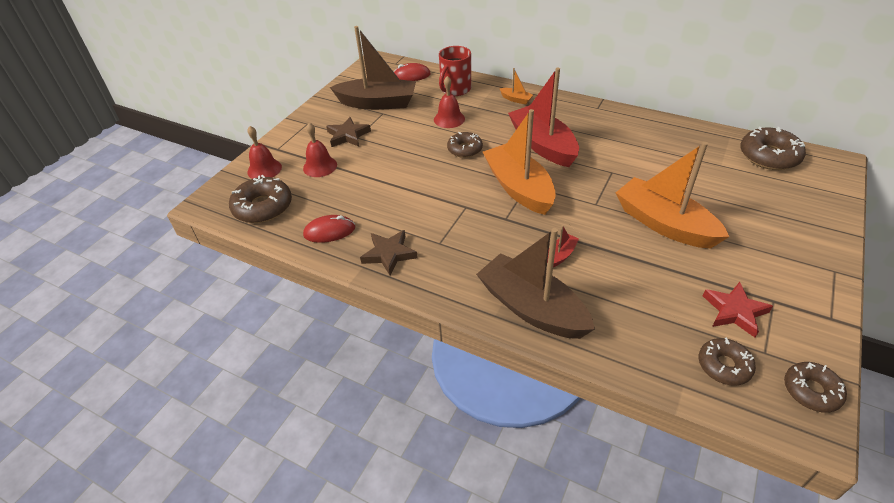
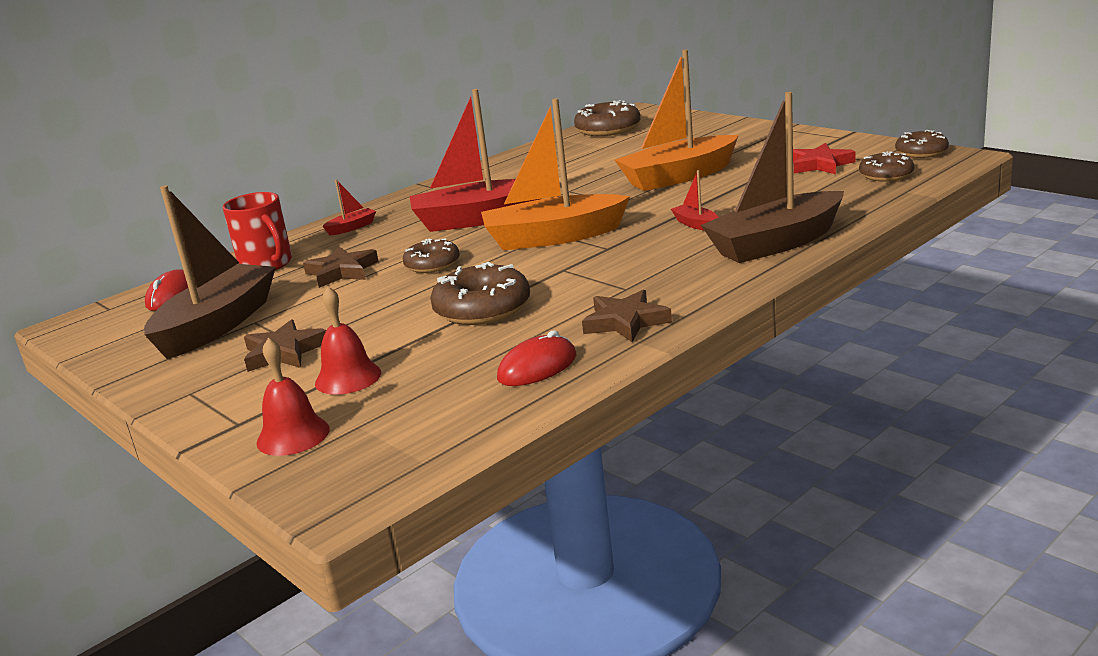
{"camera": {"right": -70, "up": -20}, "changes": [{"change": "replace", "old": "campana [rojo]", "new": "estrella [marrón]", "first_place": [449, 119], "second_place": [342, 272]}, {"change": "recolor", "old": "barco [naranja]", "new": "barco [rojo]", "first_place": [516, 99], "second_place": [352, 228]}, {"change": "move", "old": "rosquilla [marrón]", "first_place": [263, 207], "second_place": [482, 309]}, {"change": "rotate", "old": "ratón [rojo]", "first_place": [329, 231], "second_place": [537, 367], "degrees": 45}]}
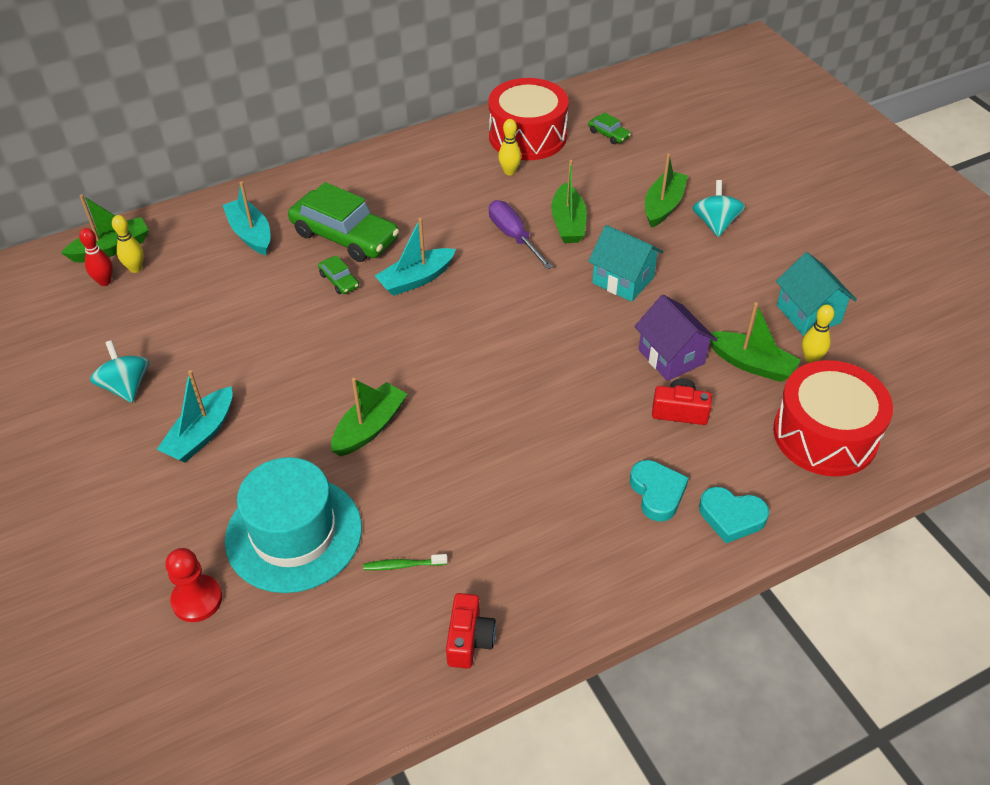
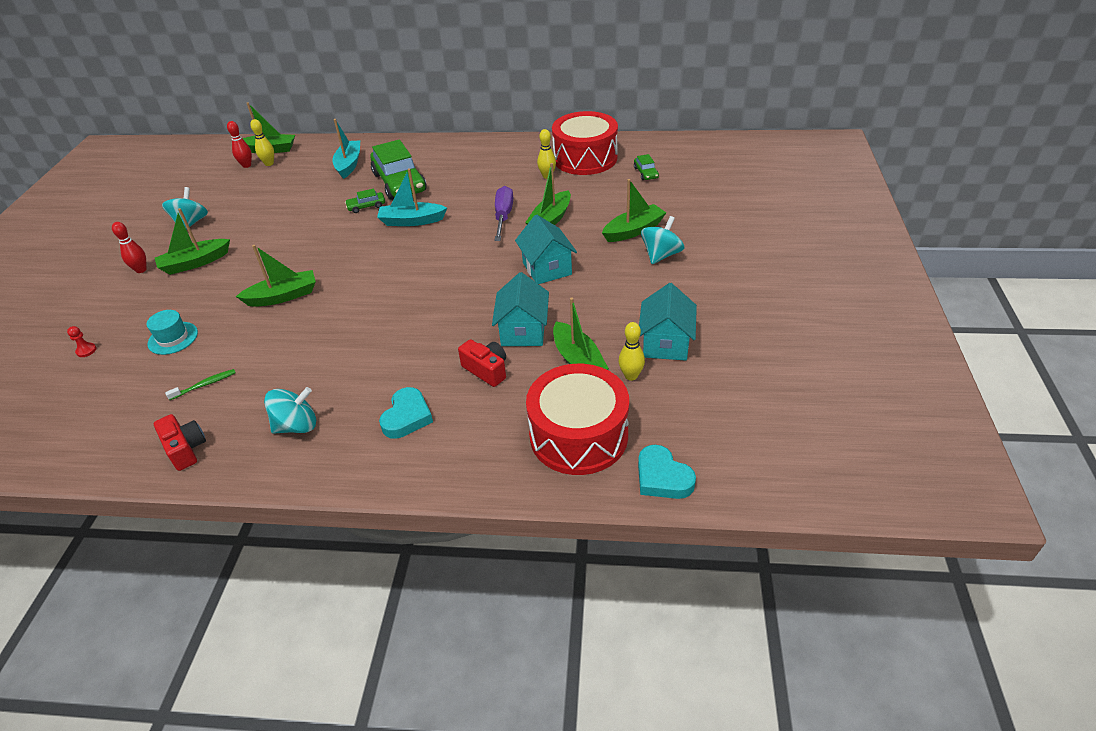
{"camera": {"right": 35, "up": -5}, "changes": [{"change": "resize", "old": "peón [rojo]", "first_place": [197, 600], "second_place": [86, 350], "factor": 0.52}, {"change": "insert", "new": "bolo [rojo]", "second_place": [141, 270]}, {"change": "resize", "old": "sombrero [turquesa]", "first_place": [294, 534], "second_place": [173, 338], "factor": 0.47}, {"change": "rotate", "old": "cámara [rojo]", "first_place": [469, 639], "second_place": [185, 449], "degrees": -75}, {"change": "recolor", "old": "barco [turquesa]", "new": "barco [verde]", "first_place": [201, 434], "second_place": [195, 263]}, {"change": "rotate", "old": "cepillo de dientes [verde]", "first_place": [403, 565], "second_place": [204, 385], "degrees": 120}, {"change": "insert", "new": "peonza [turquesa]", "second_place": [297, 426]}, {"change": "rotate", "old": "coche [verde]", "first_place": [339, 280], "second_place": [366, 206], "degrees": 75}, {"change": "recolor", "old": "casa [morado]", "new": "casa [turquesa]", "first_place": [671, 356], "second_place": [523, 331]}, {"change": "move", "old": "corazón [turquesa]", "first_place": [731, 517], "second_place": [662, 477]}]}
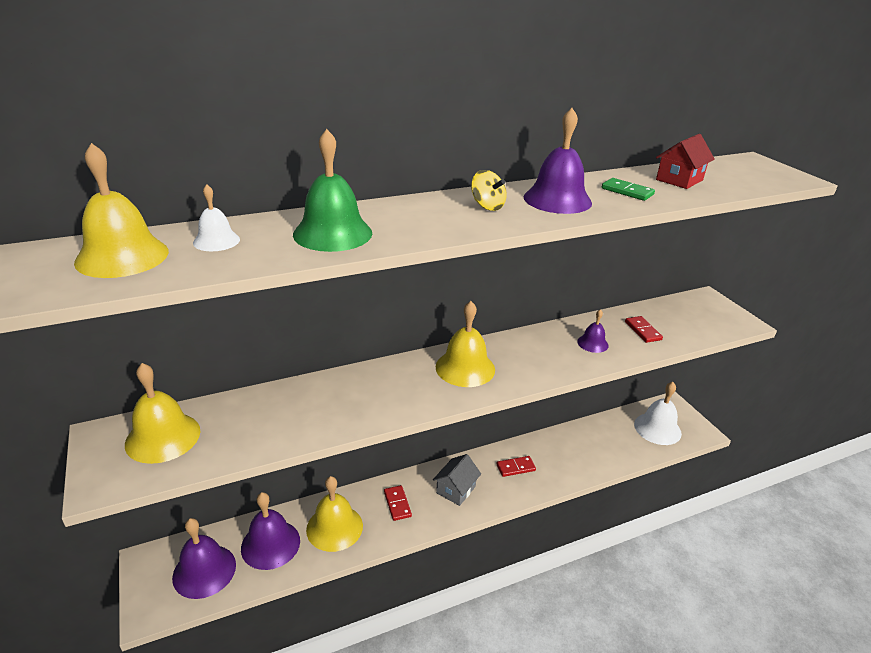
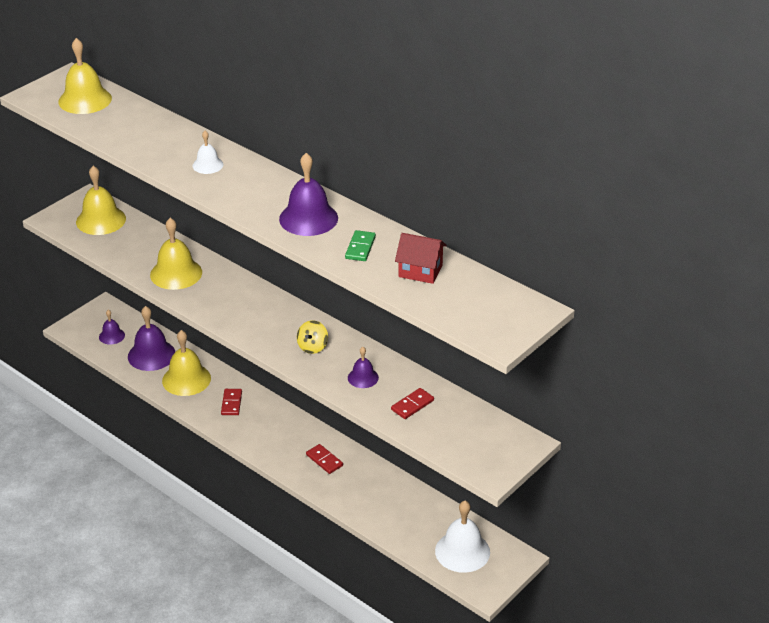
{"camera": {"right": 65, "up": 5}, "changes": [{"change": "resize", "old": "campana [morado]", "first_place": [204, 571], "second_place": [112, 336], "factor": 0.55}, {"change": "move", "old": "campana [amarillo]", "first_place": [465, 368], "second_place": [176, 273]}, {"change": "move", "old": "campana [blanco]", "first_place": [216, 241], "second_place": [208, 165]}, {"change": "rotate", "old": "ficha de dominó [rojo]", "first_place": [397, 504], "second_place": [231, 403], "degrees": -45}, {"change": "move", "old": "peonza [amarillo]", "first_place": [487, 206], "second_place": [312, 347]}, {"change": "delete", "old": "campana [verde]", "first_place": [332, 233]}, {"change": "delete", "old": "casa [gris]", "first_place": [456, 489]}]}
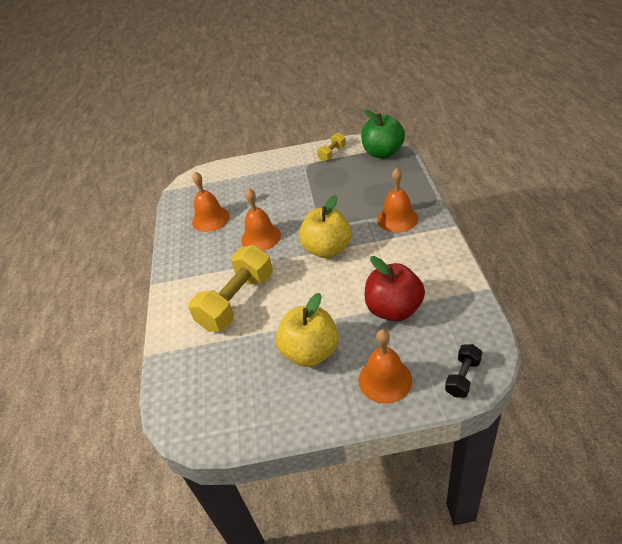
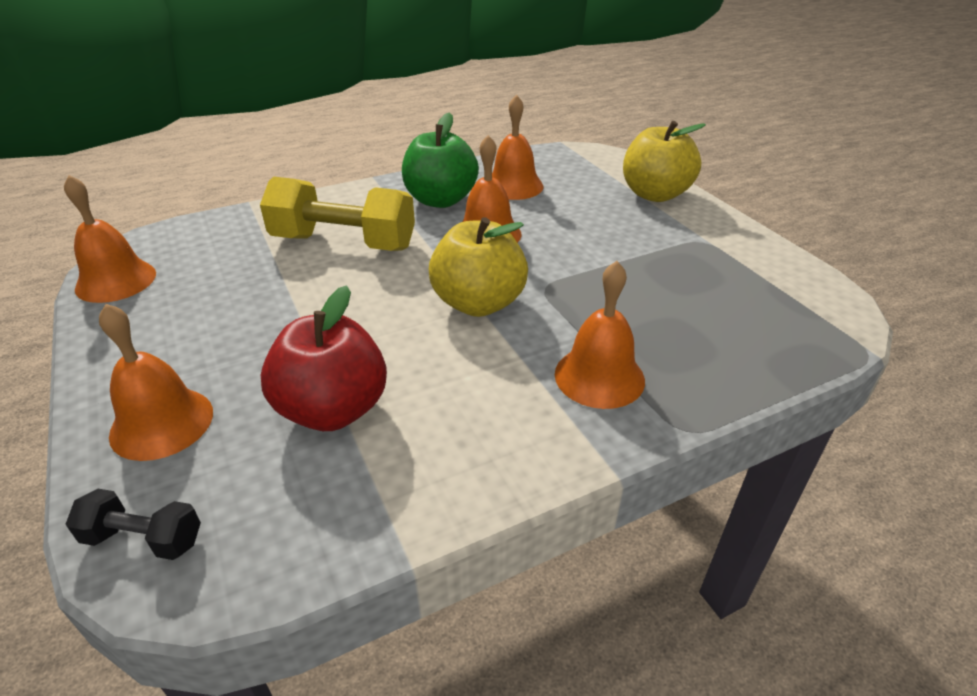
{"camera": {"right": 65, "up": -5}, "changes": [{"change": "insert", "new": "campana [naranja]", "second_place": [116, 281]}, {"change": "move", "old": "manzana [verde]", "first_place": [383, 153], "second_place": [440, 200]}, {"change": "move", "old": "manzana [amarillo]", "first_place": [310, 352], "second_place": [655, 194]}, {"change": "delete", "old": "mancuerna [amarillo]", "first_place": [332, 153]}]}
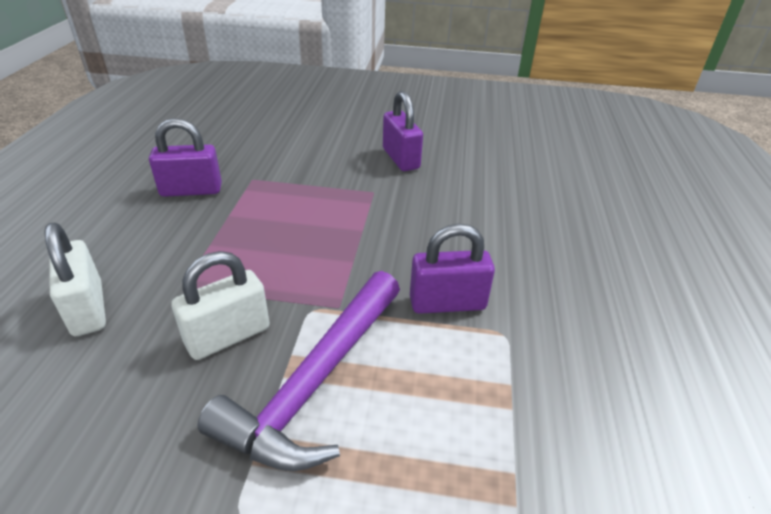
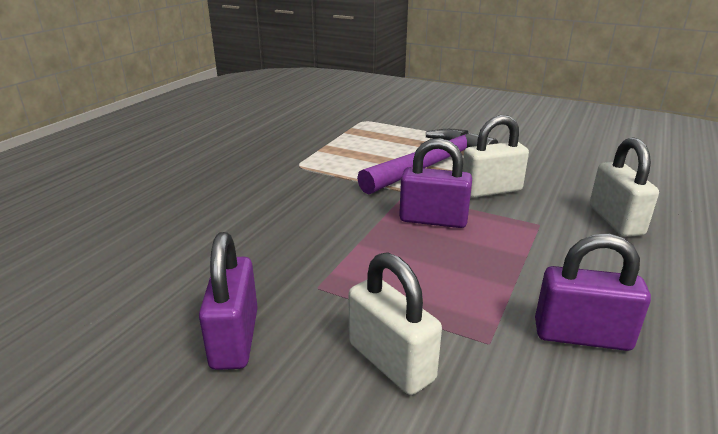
{"camera": {"right": -160, "up": -10}, "changes": [{"change": "insert", "new": "candado [blanco]", "second_place": [391, 361]}, {"change": "move", "old": "candado [morado]", "first_place": [447, 303], "second_place": [433, 220]}]}
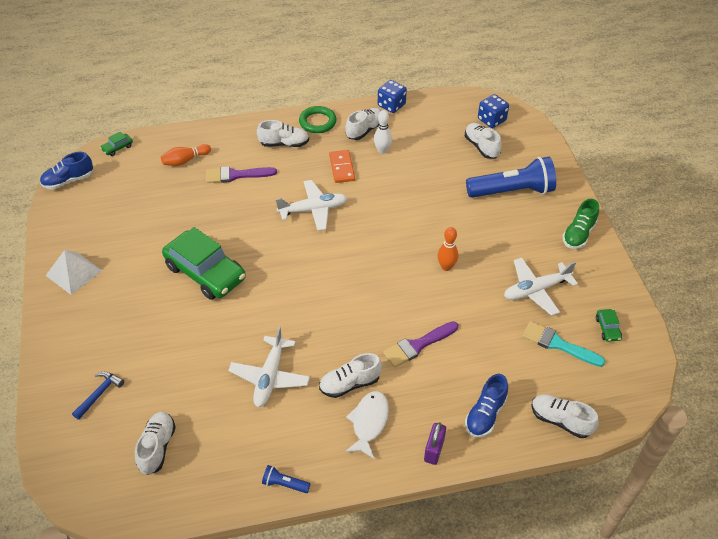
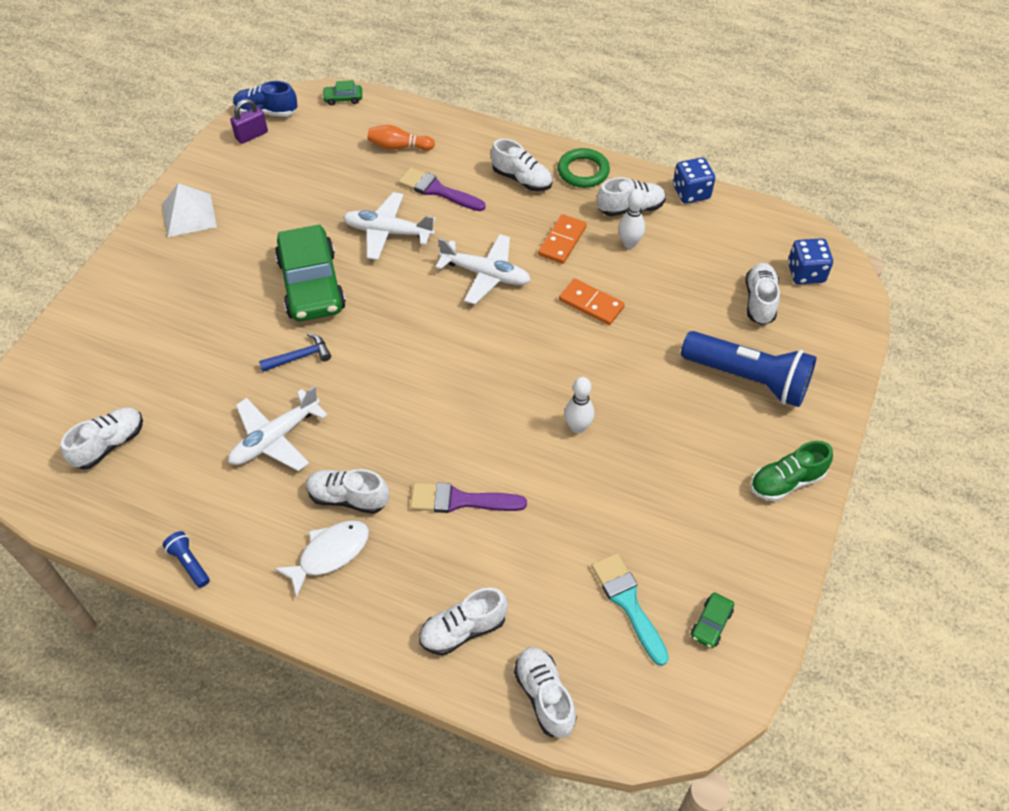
{"camera": {"right": 35, "up": 5}, "changes": [{"change": "move", "old": "candado [morado]", "first_place": [434, 450], "second_place": [251, 135]}, {"change": "move", "old": "martillo [azul]", "first_place": [99, 394], "second_place": [300, 357]}, {"change": "move", "old": "avión [blanco]", "first_place": [536, 290], "second_place": [388, 232]}, {"change": "recolor", "old": "zapato [azul]", "new": "zapato [blanco]", "first_place": [485, 414], "second_place": [463, 630]}, {"change": "insert", "new": "ficha de dominó [naranja]", "second_place": [591, 304]}, {"change": "recolor", "old": "bolo [naranja]", "new": "bolo [blanco]", "first_place": [446, 267], "second_place": [577, 427]}]}
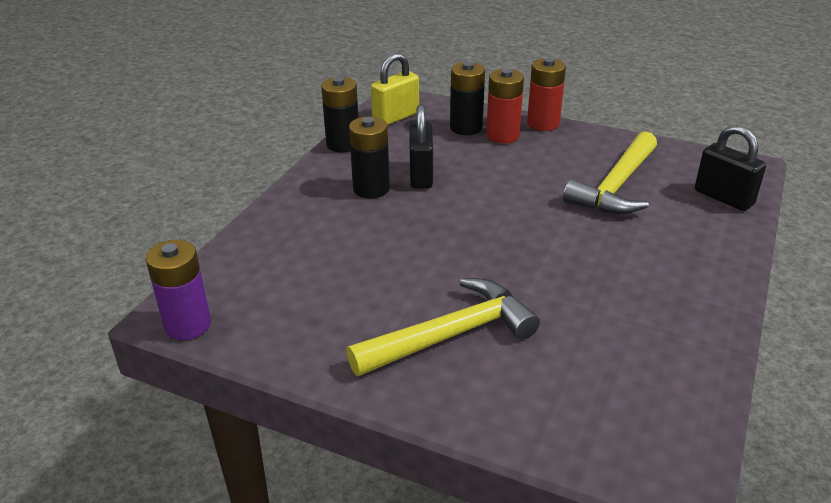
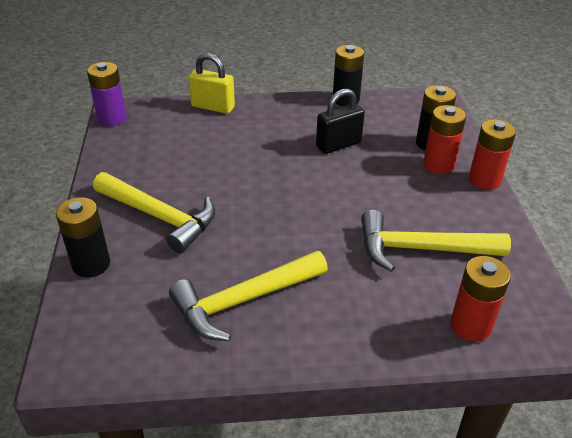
{"camera": {"right": 60, "up": 5}, "changes": [{"change": "move", "old": "pila [negro]", "first_place": [371, 189], "second_place": [91, 264]}, {"change": "insert", "new": "martillo [amarillo]", "second_place": [243, 301]}, {"change": "move", "old": "candado [amarillo]", "first_place": [396, 117], "second_place": [213, 107]}, {"change": "replace", "old": "candado [negro]", "new": "pila [rojo]", "first_place": [723, 198], "second_place": [470, 325]}]}
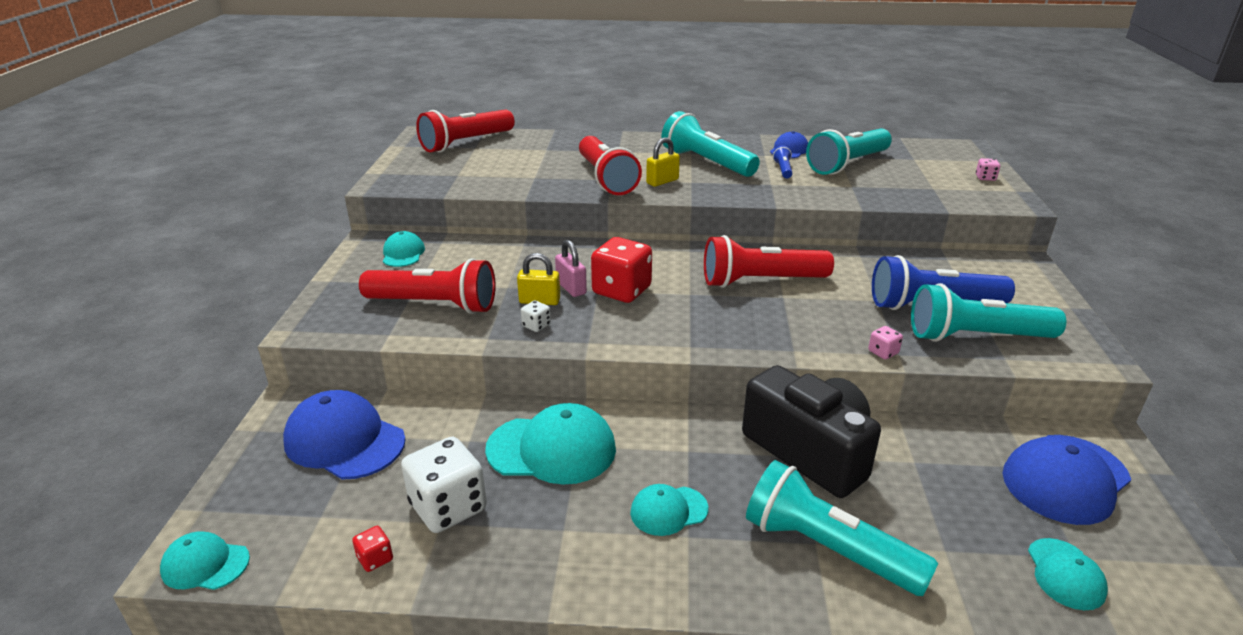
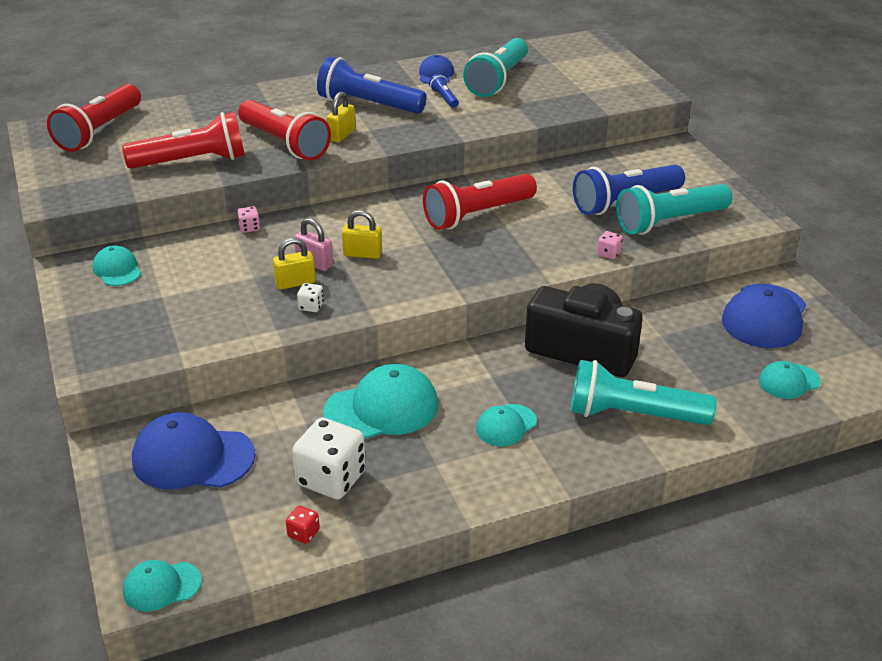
{"camera": {"right": -25, "up": 5}, "changes": [{"change": "move", "old": "lámpara de mano [rojo]", "first_place": [434, 305], "second_place": [192, 161]}, {"change": "move", "old": "dado [rosa]", "first_place": [985, 178], "second_place": [249, 228]}, {"change": "recolor", "old": "lámpara de mano [turquesa]", "new": "lámpara de mano [azul]", "first_place": [707, 163], "second_place": [368, 105]}, {"change": "replace", "old": "dado [rojo]", "new": "candado [amarillo]", "first_place": [621, 291], "second_place": [362, 254]}, {"change": "rotate", "old": "gorra [turquesa]", "first_place": [1065, 574], "second_place": [789, 381], "degrees": 90}]}
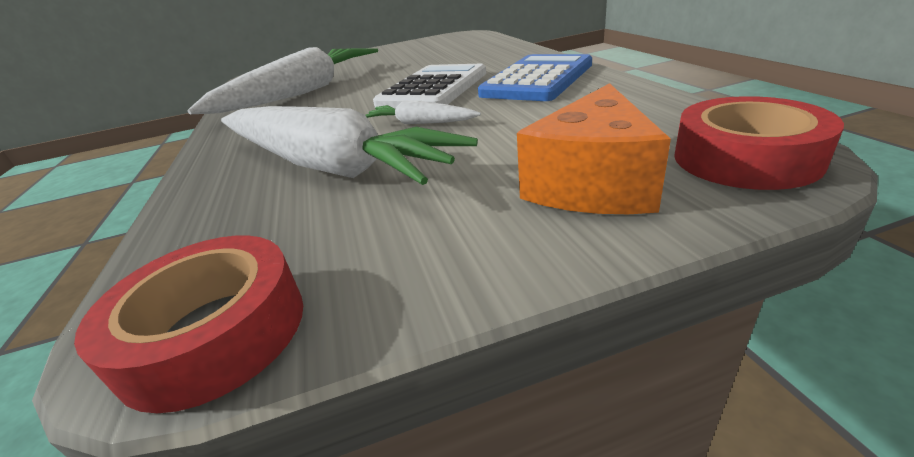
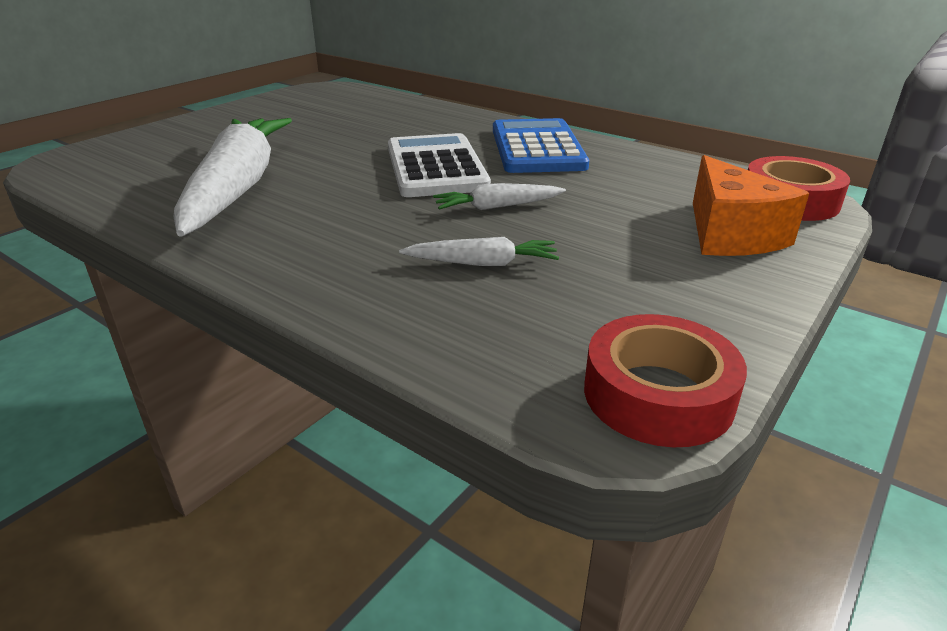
{"camera": {"right": -40, "up": 0}, "changes": [{"change": "resize", "old": "zanahoria [blanco]", "first_place": [328, 165], "second_place": [482, 263], "factor": 0.43}]}
